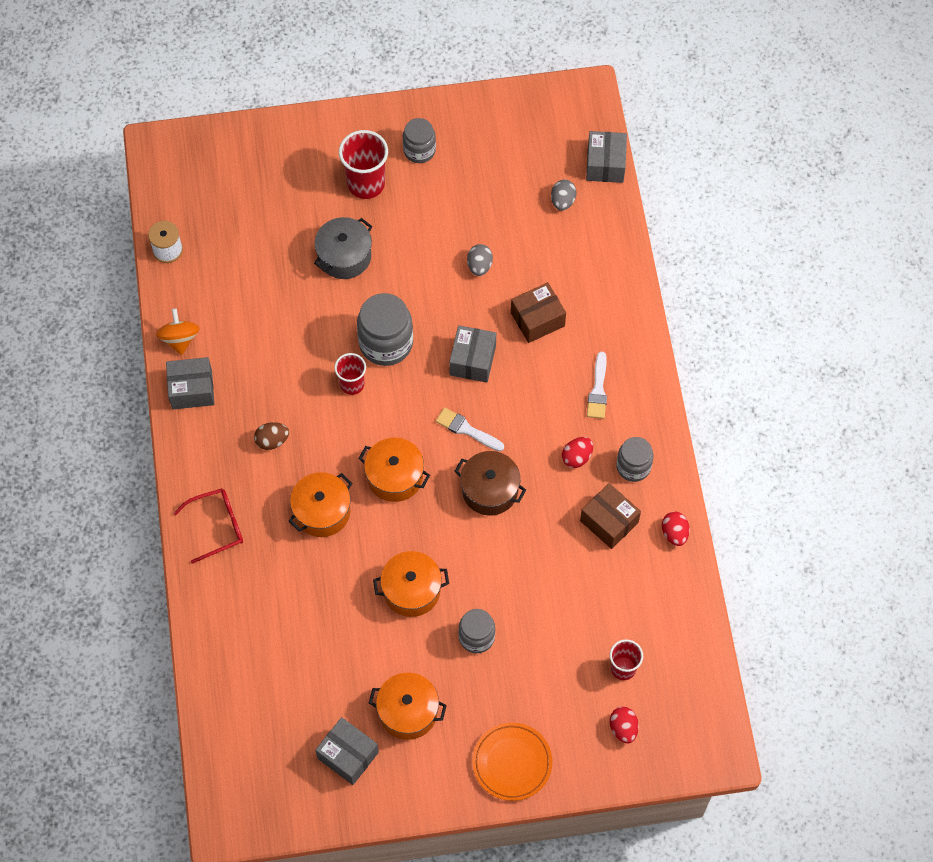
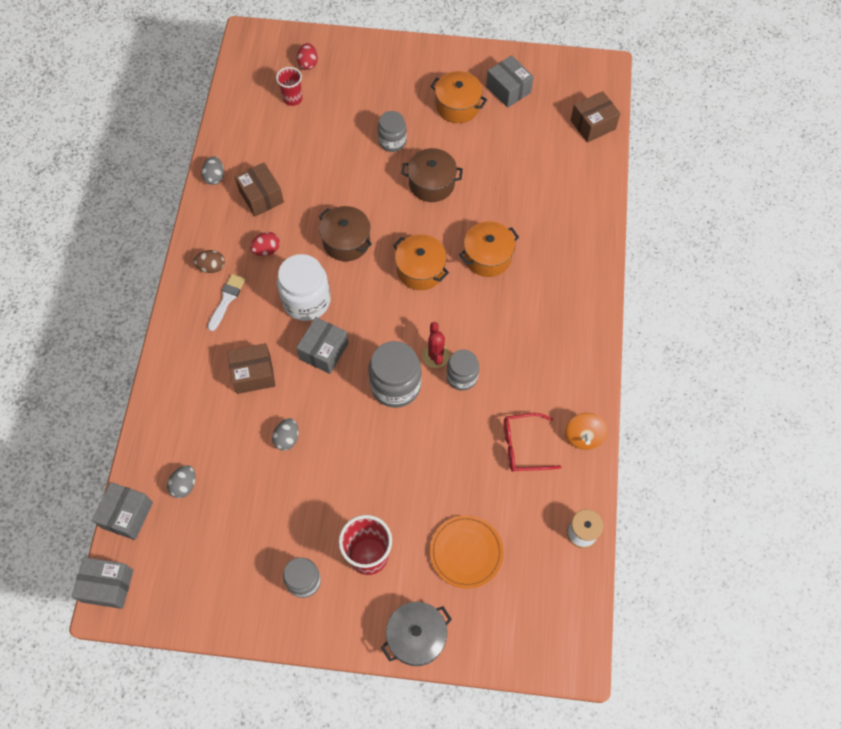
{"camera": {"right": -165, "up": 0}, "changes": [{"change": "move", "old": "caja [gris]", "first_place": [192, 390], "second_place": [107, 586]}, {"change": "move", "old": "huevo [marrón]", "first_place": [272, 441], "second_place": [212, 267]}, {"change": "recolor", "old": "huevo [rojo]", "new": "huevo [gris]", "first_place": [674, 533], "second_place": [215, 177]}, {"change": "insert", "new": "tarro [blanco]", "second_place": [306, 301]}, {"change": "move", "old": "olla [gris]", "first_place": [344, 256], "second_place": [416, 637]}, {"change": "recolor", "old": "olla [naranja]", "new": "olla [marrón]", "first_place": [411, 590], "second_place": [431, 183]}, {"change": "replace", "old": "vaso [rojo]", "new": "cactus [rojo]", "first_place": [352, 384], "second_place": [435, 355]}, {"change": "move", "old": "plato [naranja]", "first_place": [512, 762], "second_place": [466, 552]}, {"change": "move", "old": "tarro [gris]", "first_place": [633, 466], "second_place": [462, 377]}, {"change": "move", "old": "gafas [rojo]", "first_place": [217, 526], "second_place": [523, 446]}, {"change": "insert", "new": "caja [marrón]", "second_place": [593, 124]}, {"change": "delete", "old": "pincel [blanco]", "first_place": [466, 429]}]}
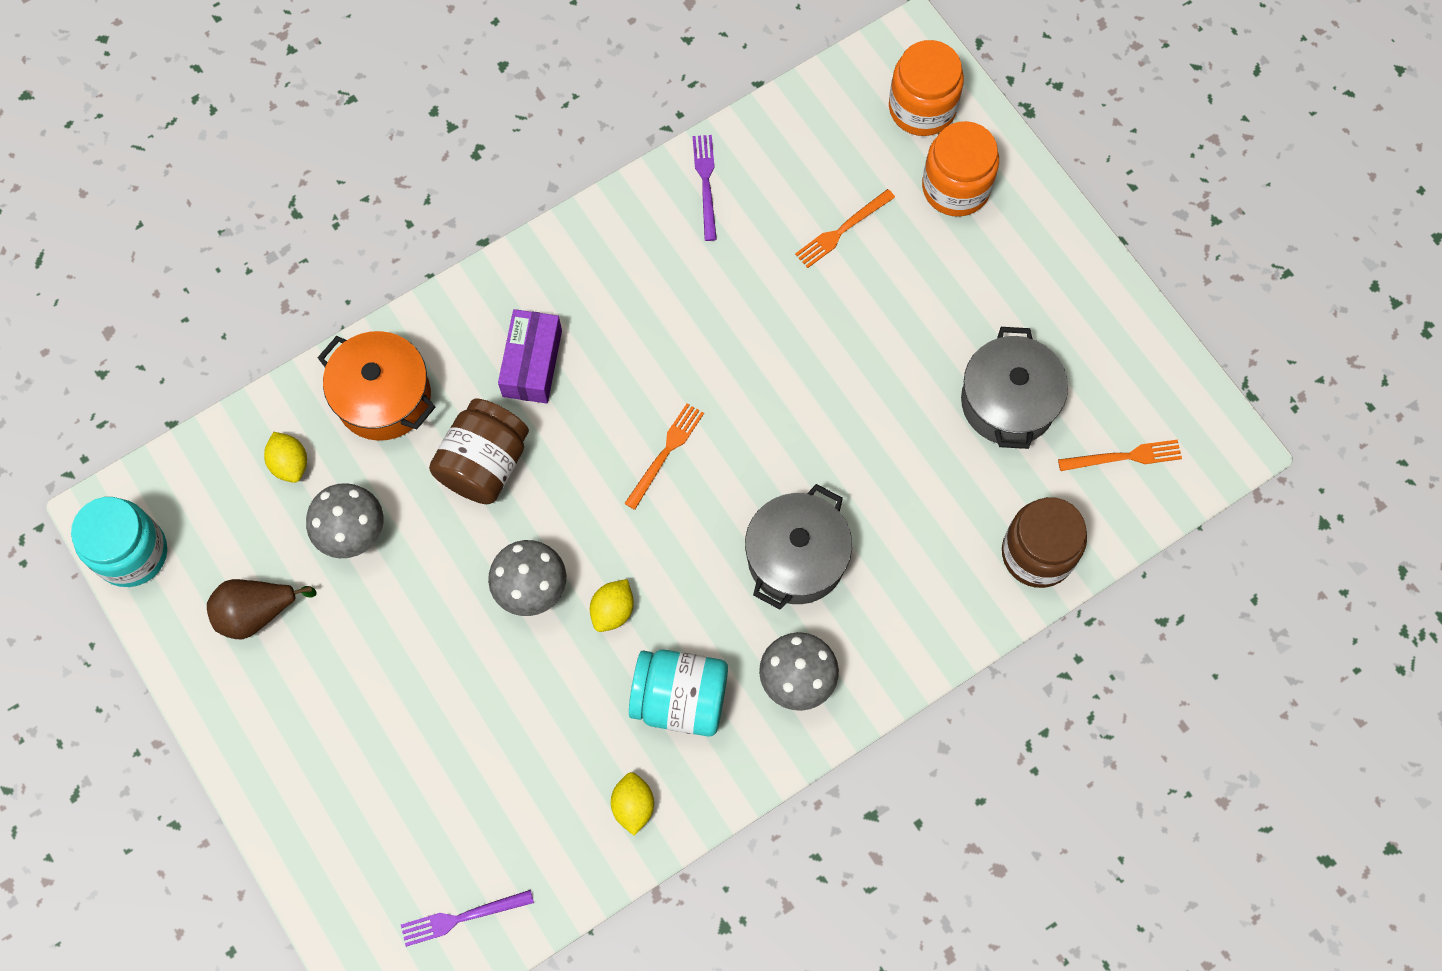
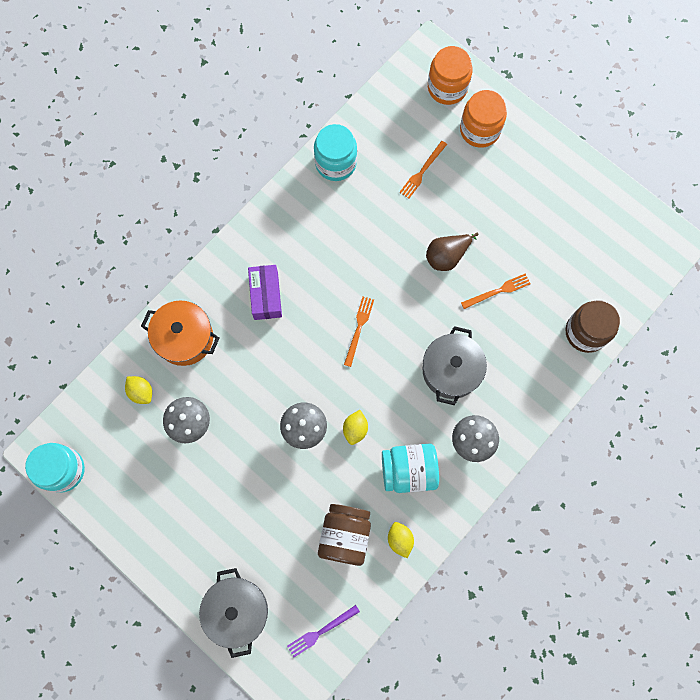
{"camera": {"right": -15, "up": 5}, "changes": [{"change": "move", "old": "olla [gris]", "first_place": [1008, 402], "second_place": [237, 610]}, {"change": "replace", "old": "tenedor [morado]", "new": "tarro [turquesa]", "first_place": [706, 183], "second_place": [335, 163]}, {"change": "move", "old": "tarro [marrón]", "first_place": [484, 464], "second_place": [345, 535]}, {"change": "move", "old": "pera [marrón]", "first_place": [256, 613], "second_place": [447, 256]}, {"change": "move", "old": "tenedor [naranja]", "first_place": [1124, 457], "second_place": [498, 291]}]}
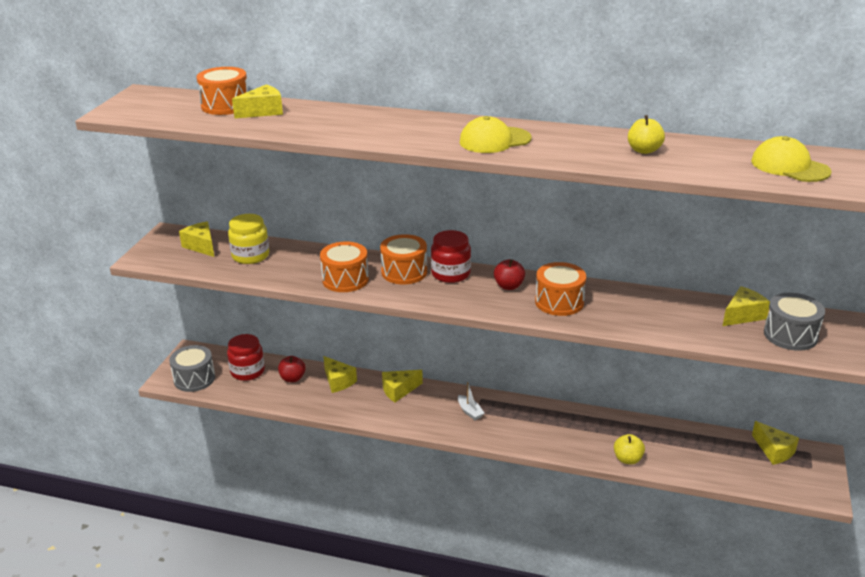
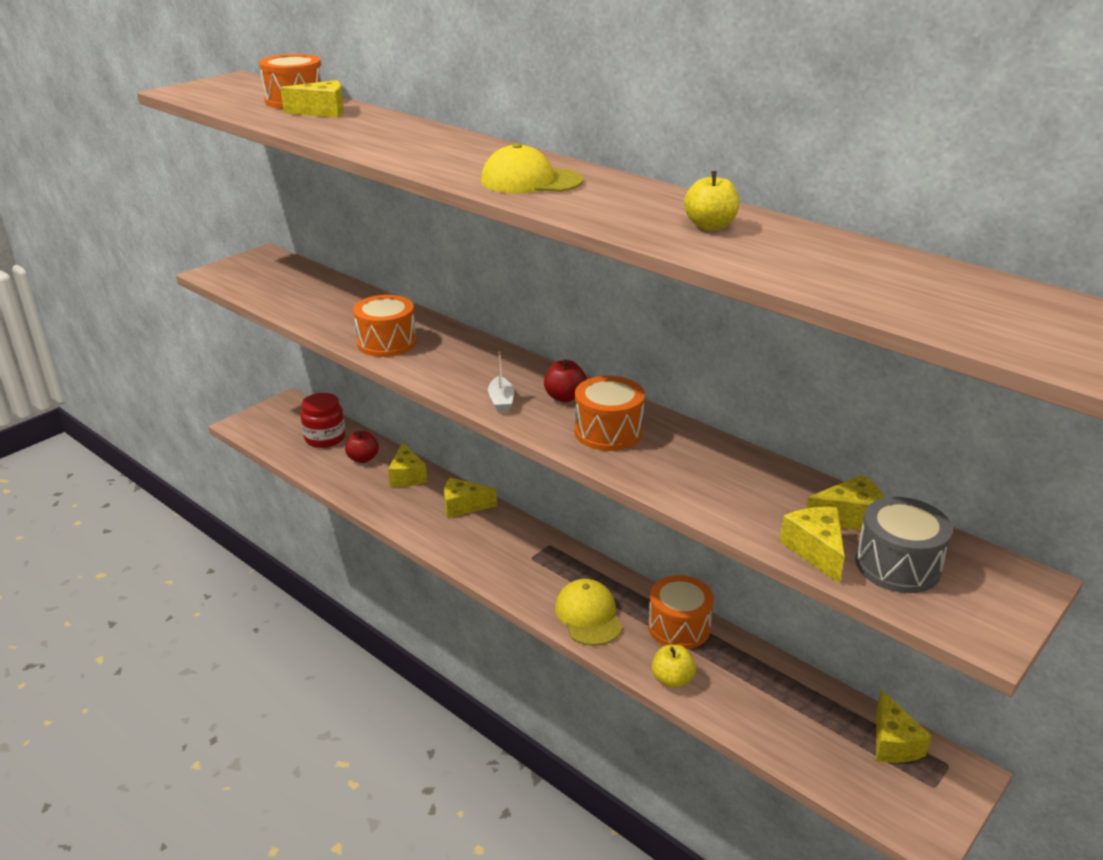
{"camera": {"right": 25, "up": 0}, "changes": [{"change": "move", "old": "barco [blanco]", "first_place": [470, 411], "second_place": [501, 401]}, {"change": "move", "old": "gorra [amarillo]", "first_place": [789, 166], "second_place": [588, 615]}, {"change": "move", "old": "tambor [naranja]", "first_place": [404, 272], "second_place": [679, 627]}, {"change": "move", "old": "queso [amarillo]", "first_place": [201, 246], "second_place": [815, 551]}, {"change": "delete", "old": "tambor [gris]", "first_place": [194, 379]}, {"change": "delete", "old": "tarro [amarillo]", "first_place": [250, 255]}, {"change": "delete", "old": "tarro [rojo]", "first_place": [451, 274]}]}
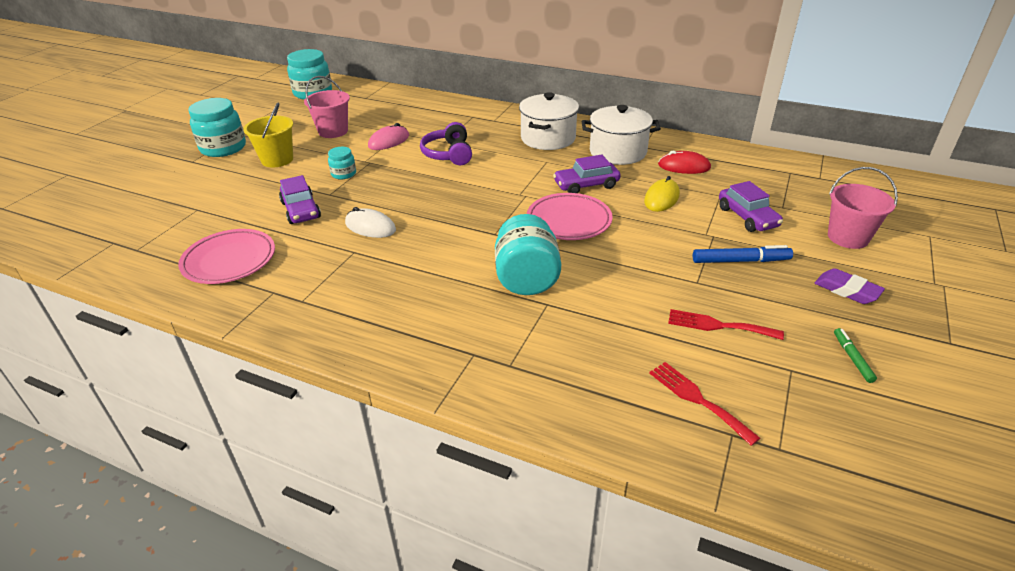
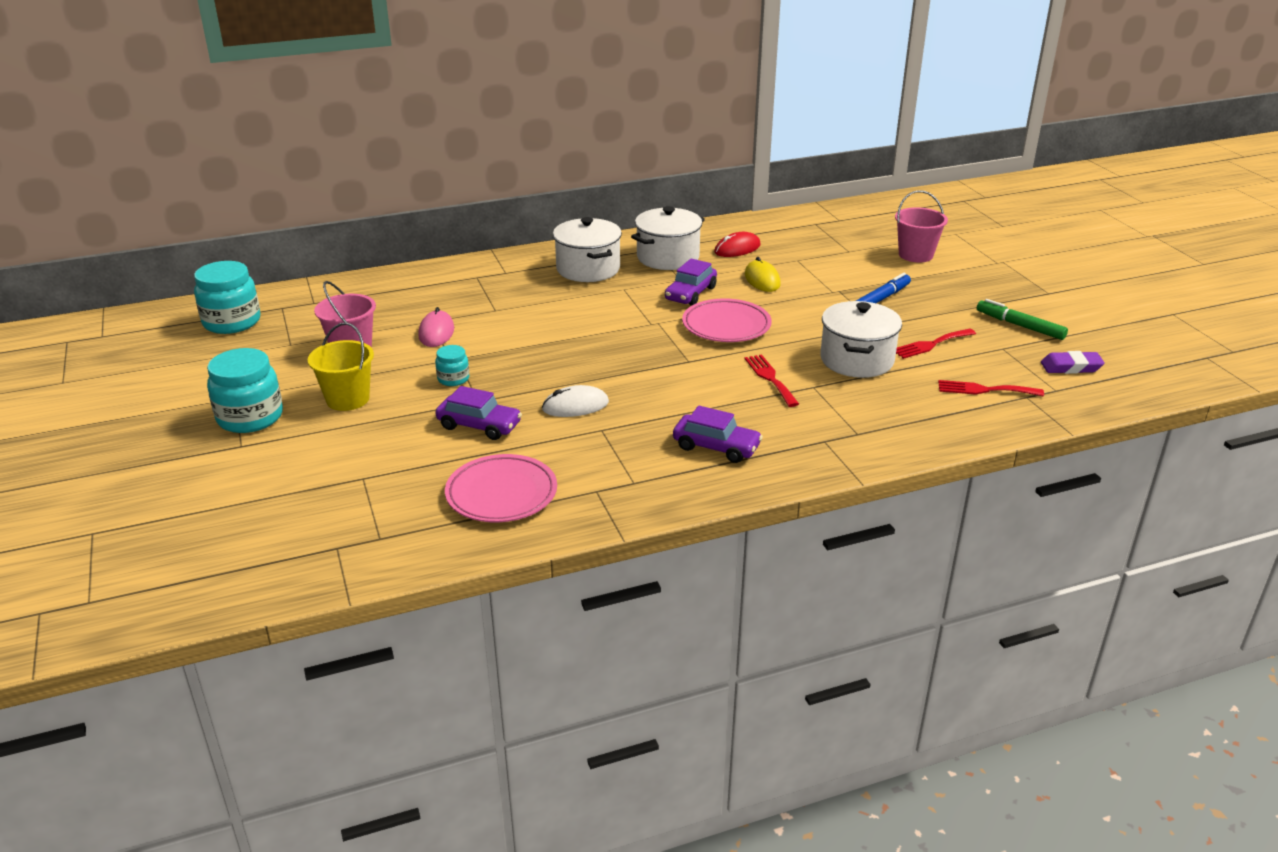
{"camera": {"right": -45, "up": -5}, "changes": [{"change": "move", "old": "coche [morado]", "first_place": [747, 217], "second_place": [716, 447]}, {"change": "replace", "old": "tarro [turquesa]", "new": "tenedor [rojo]", "first_place": [526, 279], "second_place": [770, 379]}, {"change": "insert", "new": "olla [blanco]", "second_place": [857, 360]}, {"change": "resize", "old": "rotulador [verde]", "first_place": [852, 358], "second_place": [1020, 325], "factor": 1.67}, {"change": "move", "old": "goma de borrar [morado]", "first_place": [847, 290], "second_place": [1071, 367]}, {"change": "delete", "old": "auriculares [morado]", "first_place": [448, 154]}]}
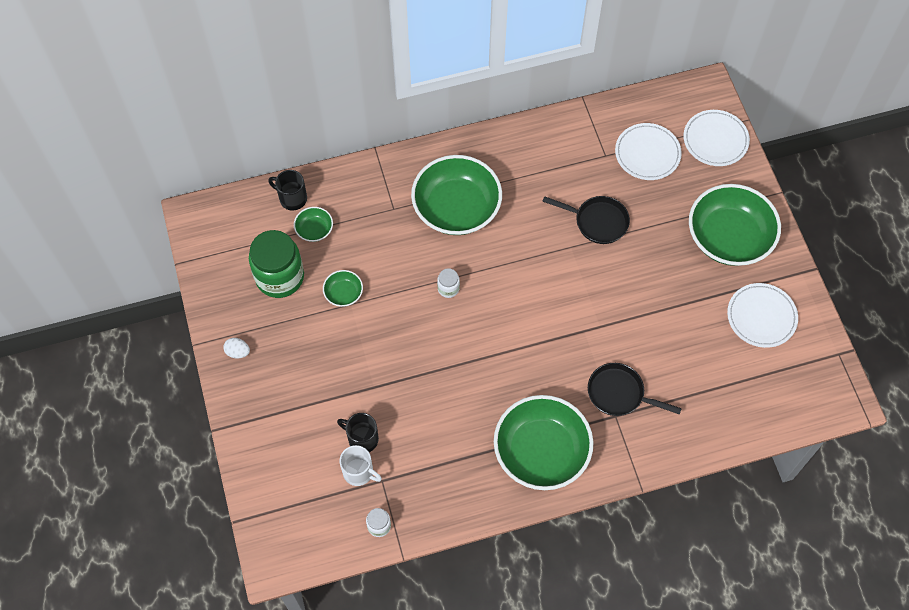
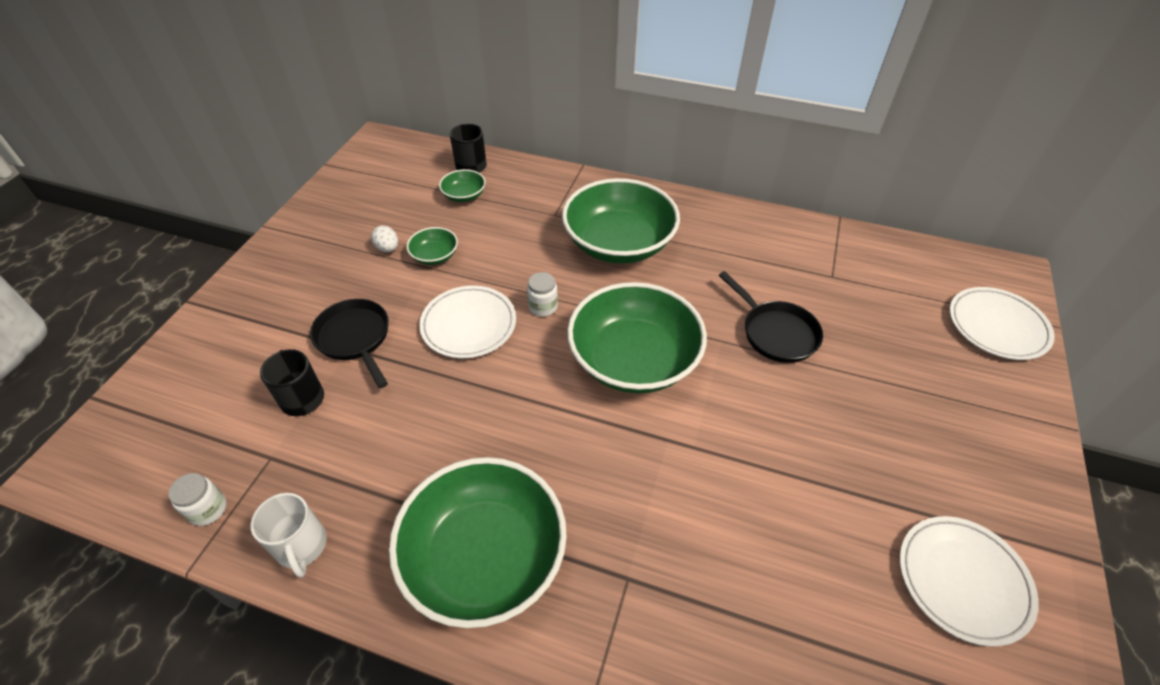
{"camera": {"right": 35, "up": -15}, "changes": [{"change": "move", "old": "taza [blanco]", "first_place": [359, 472], "second_place": [302, 546]}, {"change": "move", "old": "sartén [negro]", "first_place": [619, 393], "second_place": [355, 338]}, {"change": "move", "old": "huevo [blanco]", "first_place": [238, 352], "second_place": [387, 248]}, {"change": "move", "old": "plato [blanco]", "first_place": [647, 153], "second_place": [469, 325]}, {"change": "move", "old": "cuenco [verde]", "first_place": [729, 237], "second_place": [633, 360]}, {"change": "delete", "old": "tarro [verde]", "first_place": [280, 277]}]}
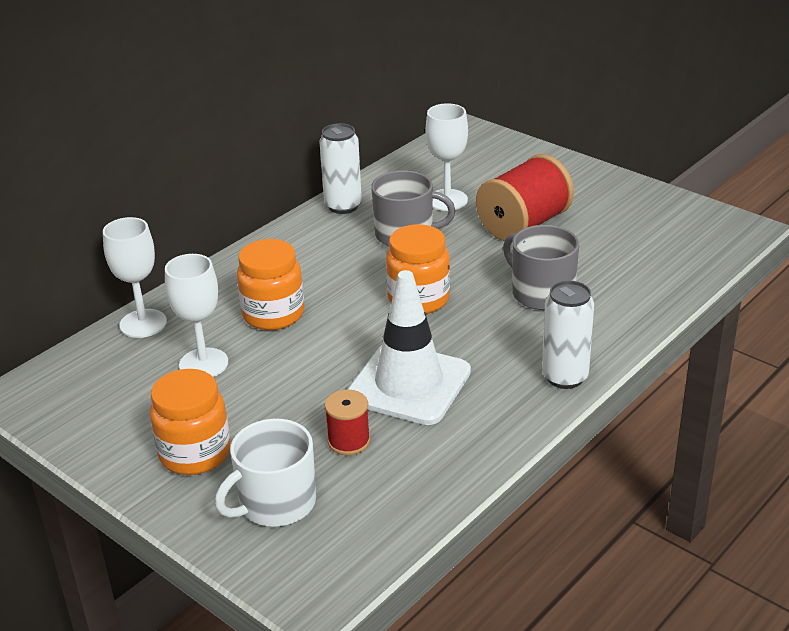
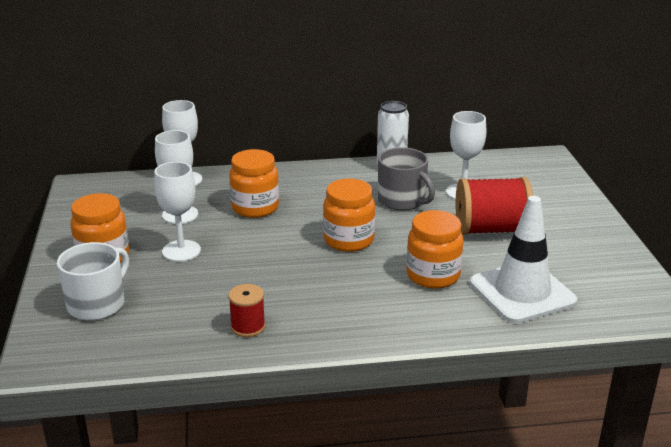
{"camera": {"right": 40, "up": -5}, "changes": [{"change": "rotate", "old": "taza [blanco]", "first_place": [276, 503], "second_place": [97, 304], "degrees": 120}, {"change": "insert", "new": "copa [blanco]", "second_place": [181, 251]}, {"change": "move", "old": "carrete [rojo]", "first_place": [349, 441], "second_place": [248, 326]}, {"change": "replace", "old": "taza [gris]", "new": "tarro [naranja]", "first_place": [541, 293], "second_place": [433, 275]}, {"change": "move", "old": "cono de tráfico [blanco]", "first_place": [409, 384], "second_place": [522, 292]}, {"change": "delete", "old": "lata [blanco]", "first_place": [565, 377]}]}
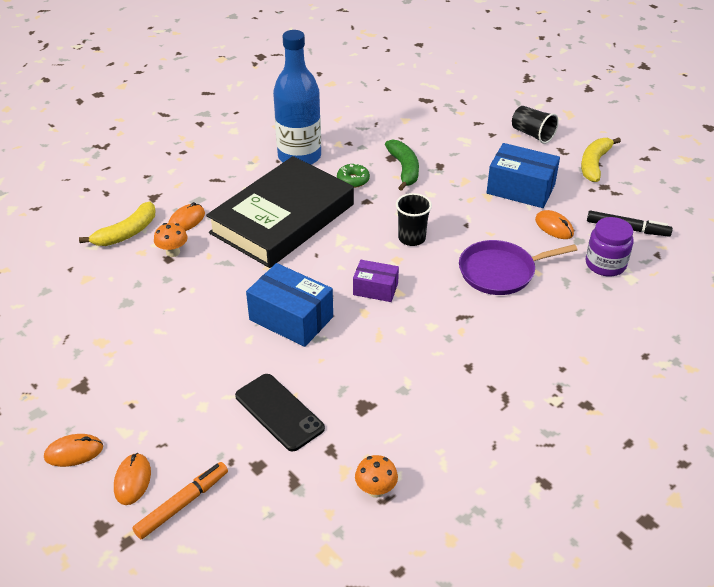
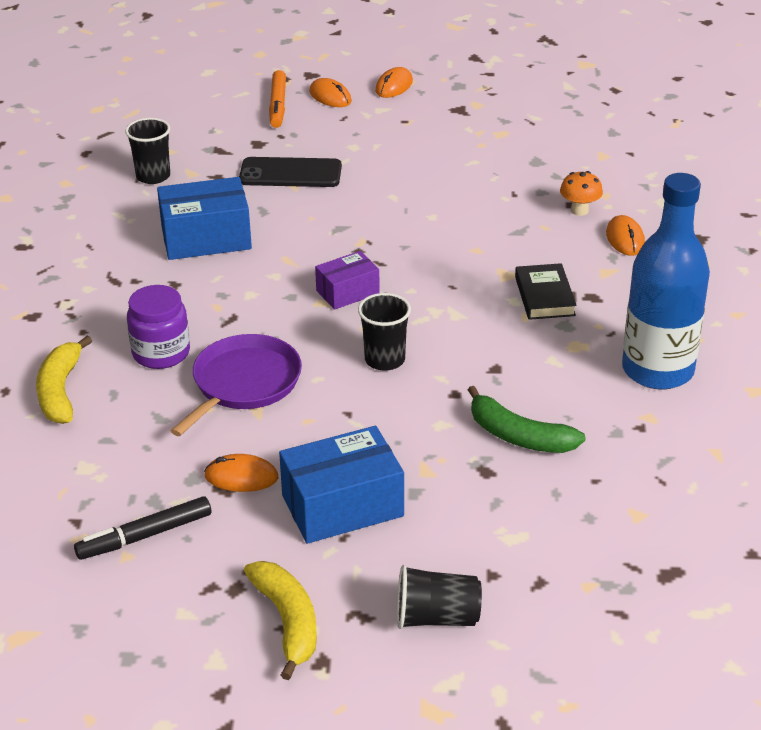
{"camera": {"right": 135, "up": -5}, "changes": [{"change": "move", "old": "plátano [amarillo]", "first_place": [126, 233], "second_place": [60, 391]}, {"change": "replace", "old": "seta [naranja]", "new": "vaso [negro]", "first_place": [376, 490], "second_place": [153, 176]}, {"change": "move", "old": "tarro [morado]", "first_place": [605, 264], "second_place": [161, 353]}, {"change": "move", "old": "caja [azul]", "first_place": [291, 318], "second_place": [206, 238]}, {"change": "resize", "old": "libro [negro]", "first_place": [282, 218], "second_place": [544, 296], "factor": 0.4}, {"change": "delete", "old": "rosquilla [verde]", "first_place": [353, 180]}]}
